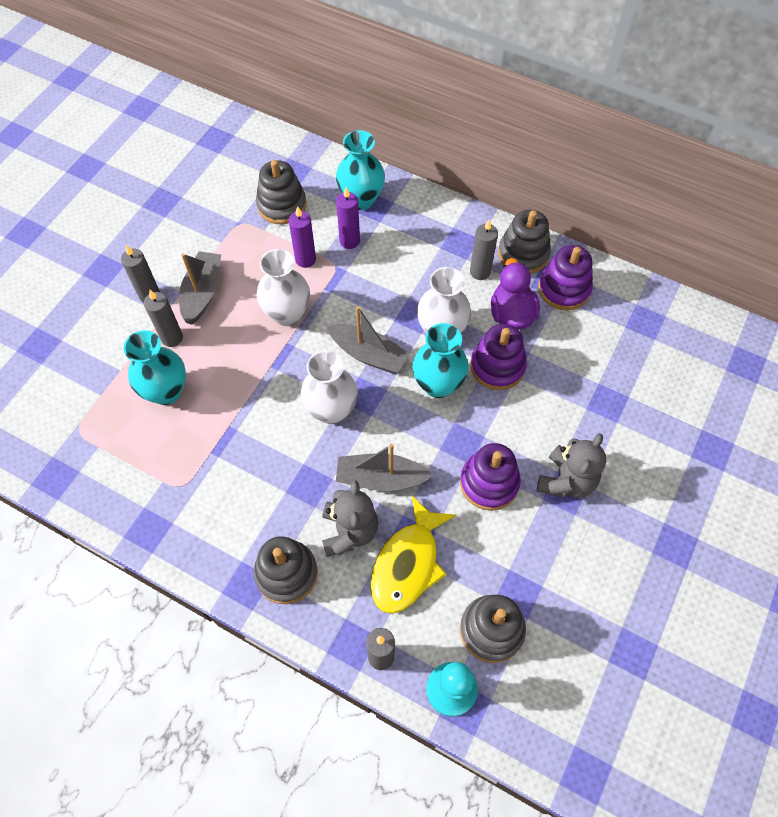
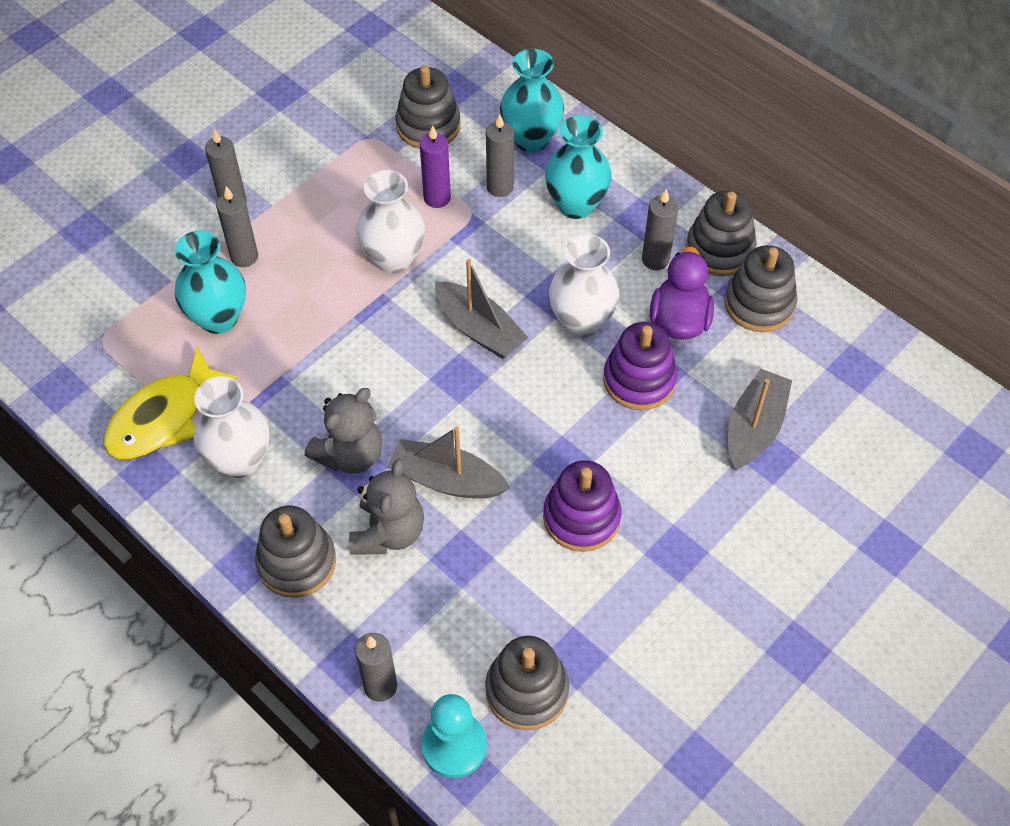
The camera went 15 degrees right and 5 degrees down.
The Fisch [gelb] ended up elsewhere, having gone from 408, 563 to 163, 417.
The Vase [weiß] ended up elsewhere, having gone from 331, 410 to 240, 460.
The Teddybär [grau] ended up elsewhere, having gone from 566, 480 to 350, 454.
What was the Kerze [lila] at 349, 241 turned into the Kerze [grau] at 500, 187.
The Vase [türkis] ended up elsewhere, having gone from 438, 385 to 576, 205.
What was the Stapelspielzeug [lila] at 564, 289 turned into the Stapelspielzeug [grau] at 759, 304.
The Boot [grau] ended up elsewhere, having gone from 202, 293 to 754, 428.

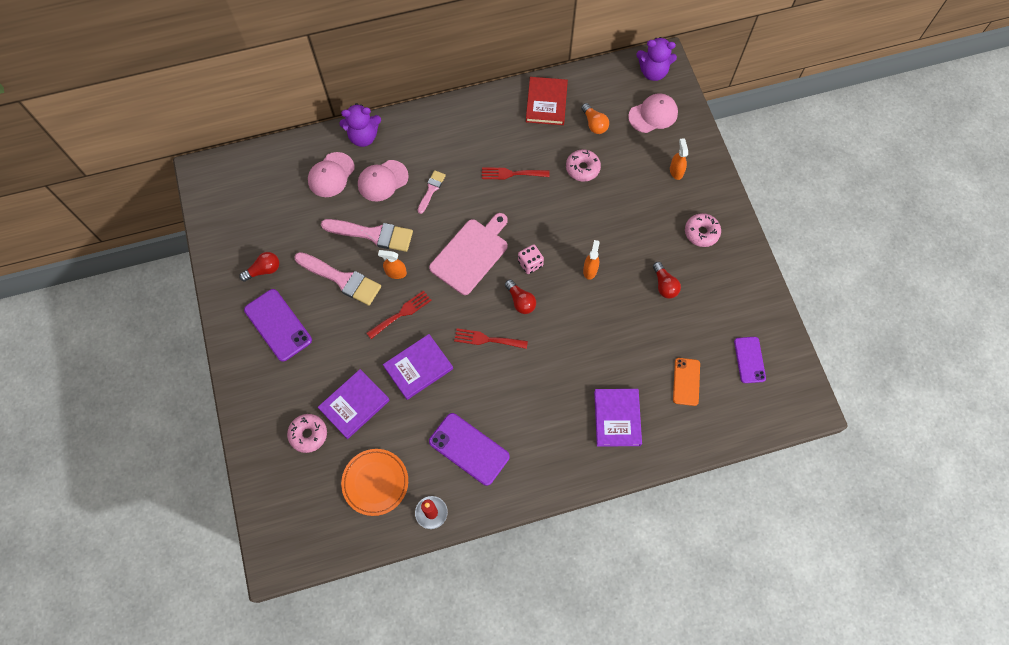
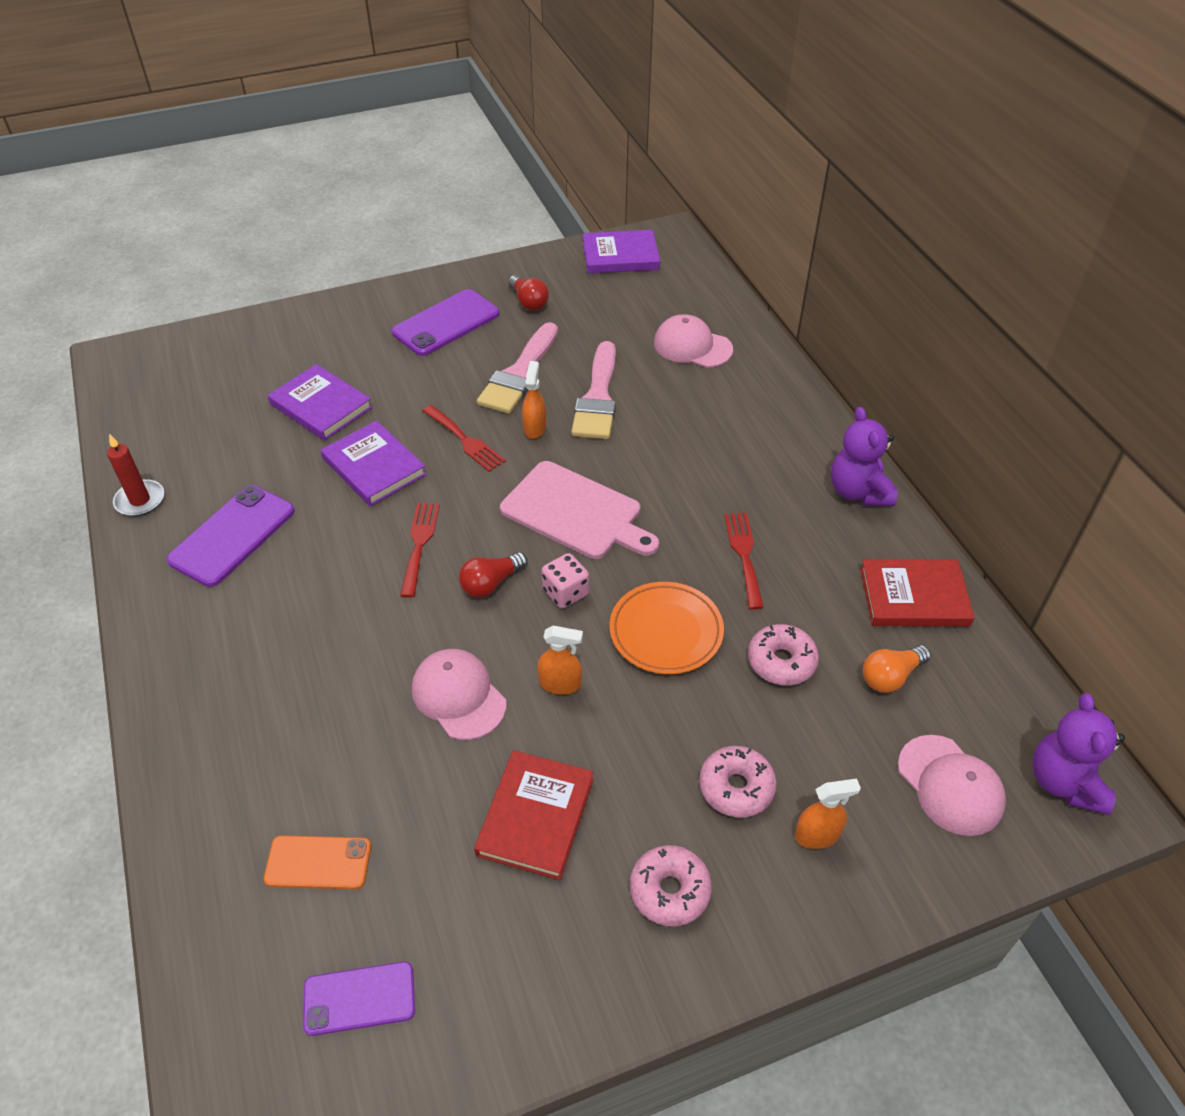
The camera went 85 degrees right and 20 degrees down.
The Kappe [rosa] ended up elsewhere, having gone from 382, 181 to 458, 696.
Where the Glühbirne [rot] stood at 664, 285, the Buch [rot] came to stand at 535, 816.
The Buch [lila] ended up elsewhere, having gone from 617, 418 to 620, 256.
The Teller [orange] ended up elsewhere, having gone from 375, 482 to 666, 631.
The Donut [rosa] ended up elsewhere, having gone from 308, 434 to 736, 787.
The Teddybär [lila] ended up elsewhere, having gone from 363, 136 to 858, 492.
The second view lost the Pinsel [rosa] at 431, 190.

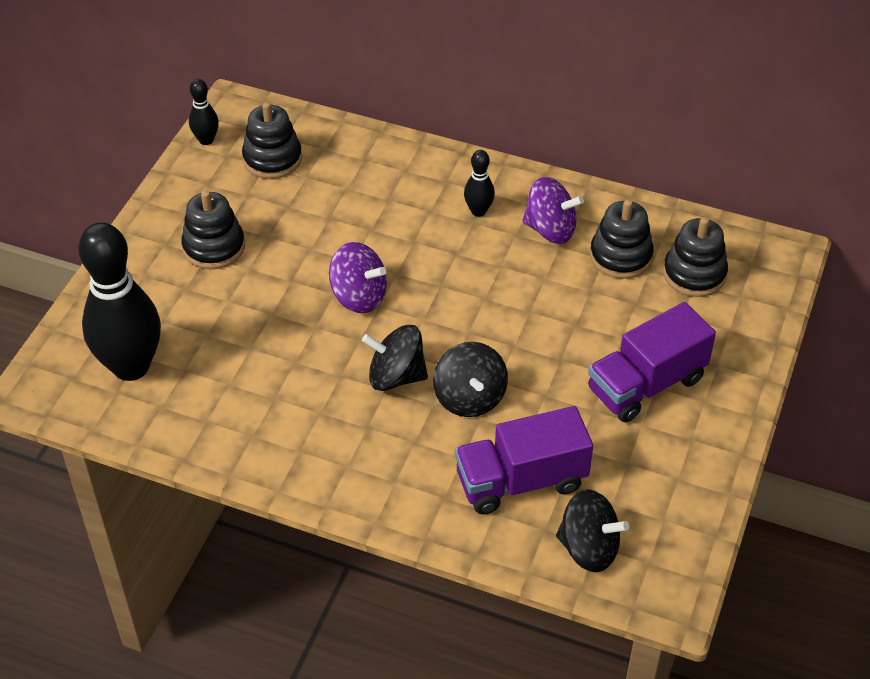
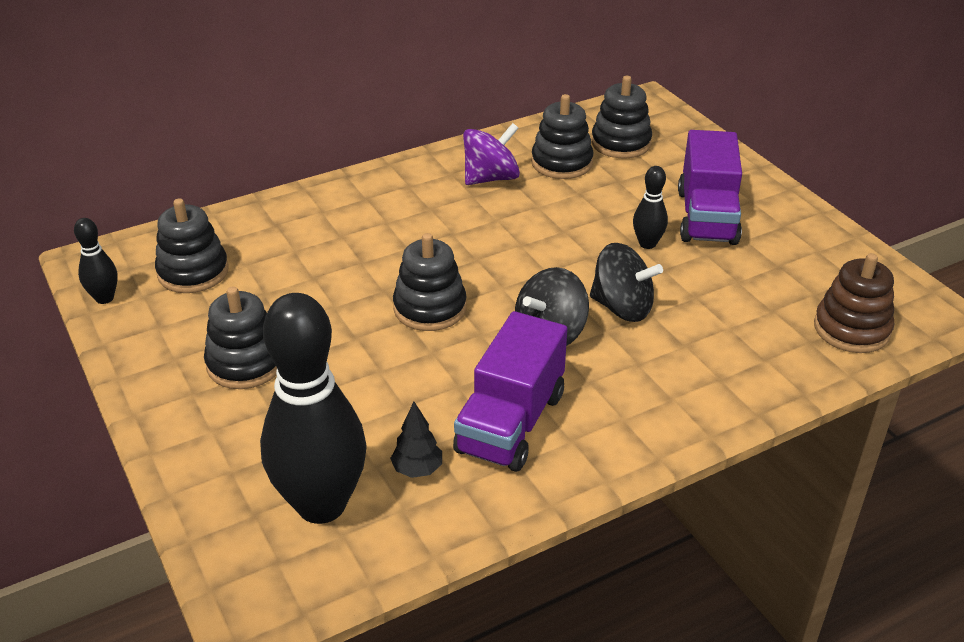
The camera went 50 degrees left and 10 degrees down.
The second view gained the Baum [schwarz] at 417, 469.
Where the Kreisel [lila] stood at 359, 296, the Stapelspielzeug [schwarz] came to stand at 430, 308.
The Lastwagen [lila] ended up elsewhere, having gone from 521, 481 to 510, 423.
The Bowlingkegel [schwarz] ended up elsewhere, having gone from 478, 211 to 647, 244.
Where the Kreisel [schwarz] stood at 589, 548, the Stapelspielzeug [braun] came to stand at 851, 329.

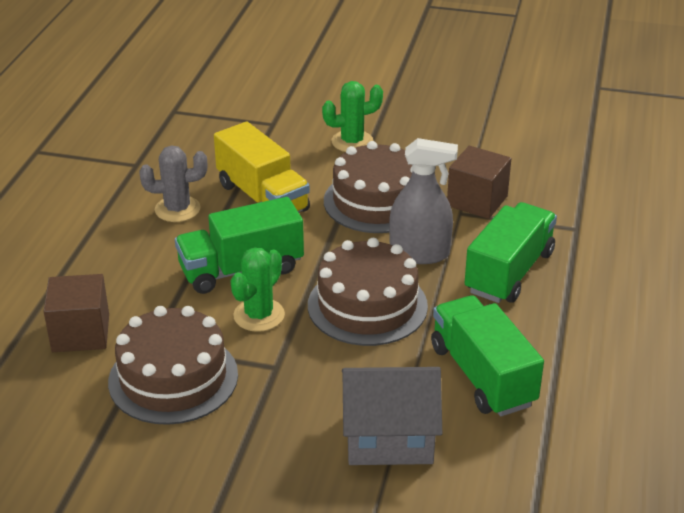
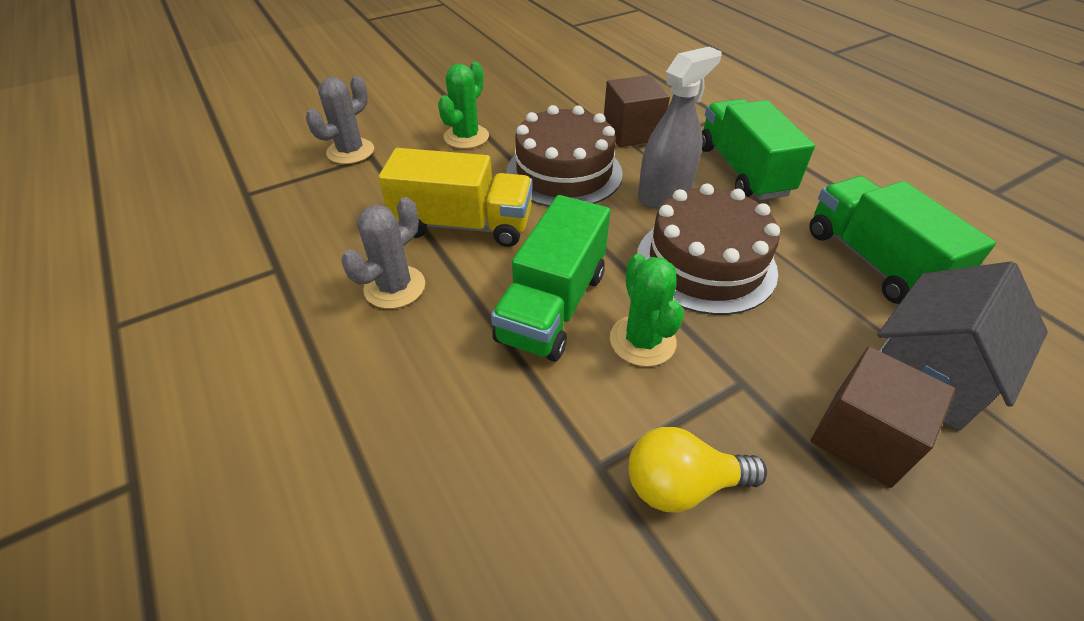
The camera went 45 degrees left and 10 degrees up.
The second view gained the Kaktus [grau] at 350, 151.
Where the Kuchen [braun] stood at 173, 378, the Glühbirne [gelb] came to stand at 682, 485.
The Lastwagen [grün] at 482, 376 ended up facing another way, 45 degrees clockwise from before.
The Kubus [braun] ended up elsewhere, having gone from 81, 333 to 862, 437.

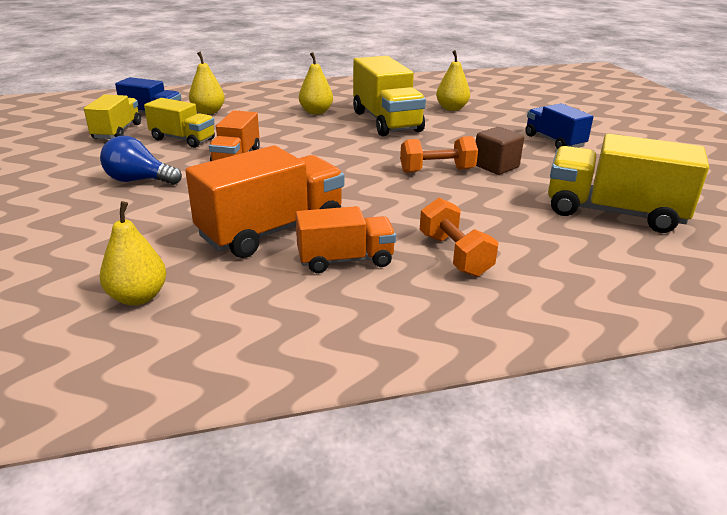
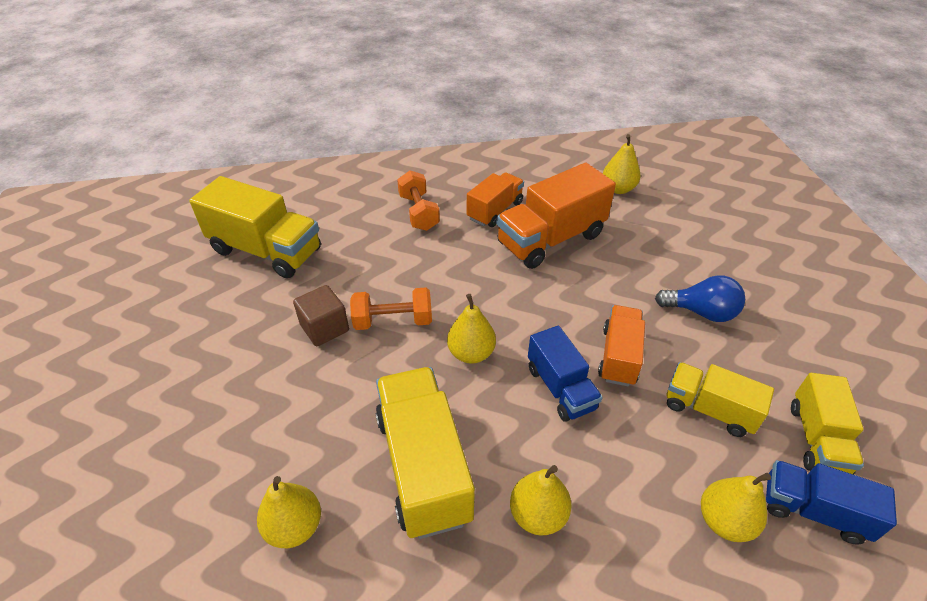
The camera went 175 degrees left and 15 degrees up.
The second view gained the Birne [gelb] at 471, 353.
The Lastwagen [orange] at 345, 260 ended up facing another way, 135 degrees clockwise from before.
The Lastwagen [blau] ended up elsewhere, having gone from 554, 141 to 560, 388.

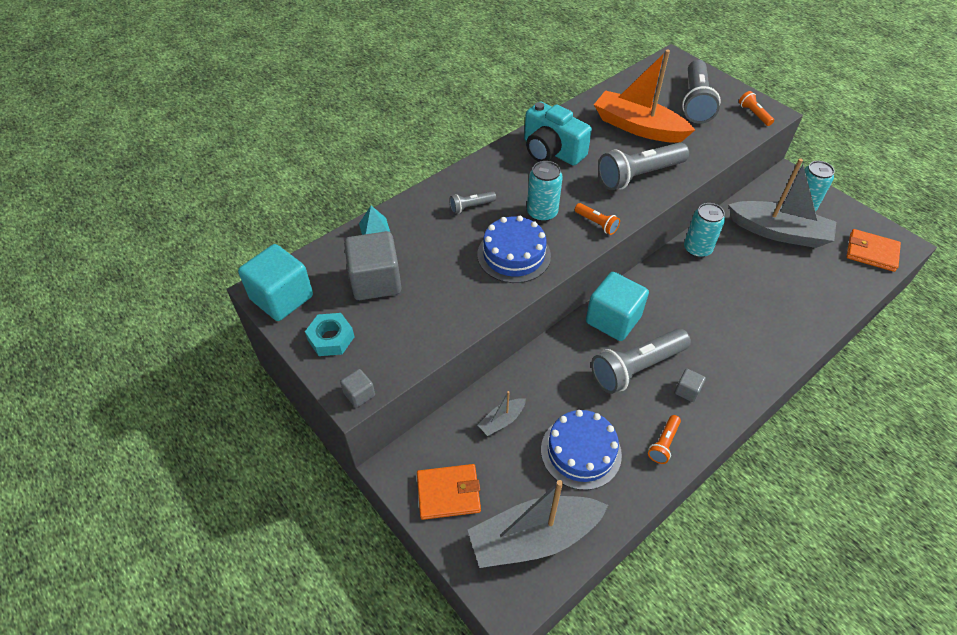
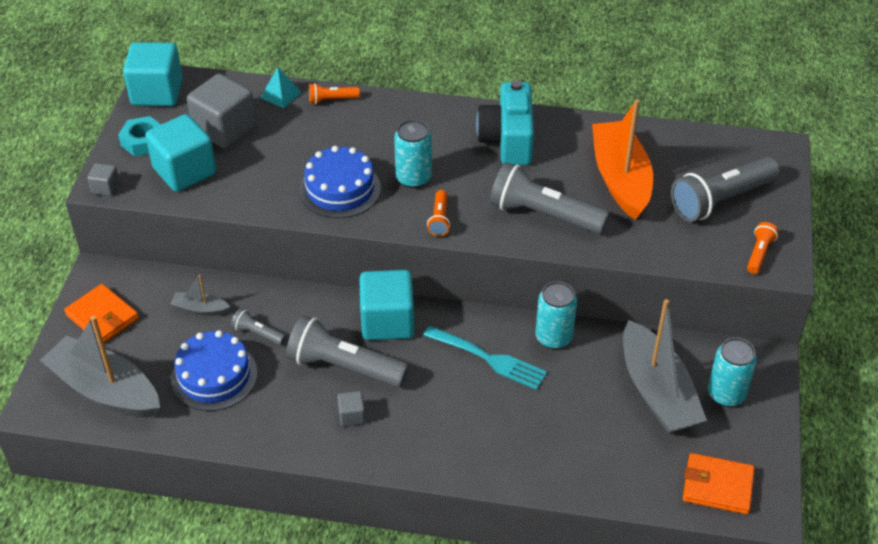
The camera went 50 degrees right and 5 degrees down.
The second view gained the Kubus [türkis] at 184, 171.
The Taschenlampe [grau] ended up elsewhere, having gone from 471, 206 to 258, 333.
The Taschenlampe [orange] ended up elsewhere, having gone from 663, 443 to 332, 100.
The second view gained the Gabel [türkis] at 489, 359.
The Geldbörse [orange] at 871, 252 ended up facing another way, 60 degrees counterclockwise from before.

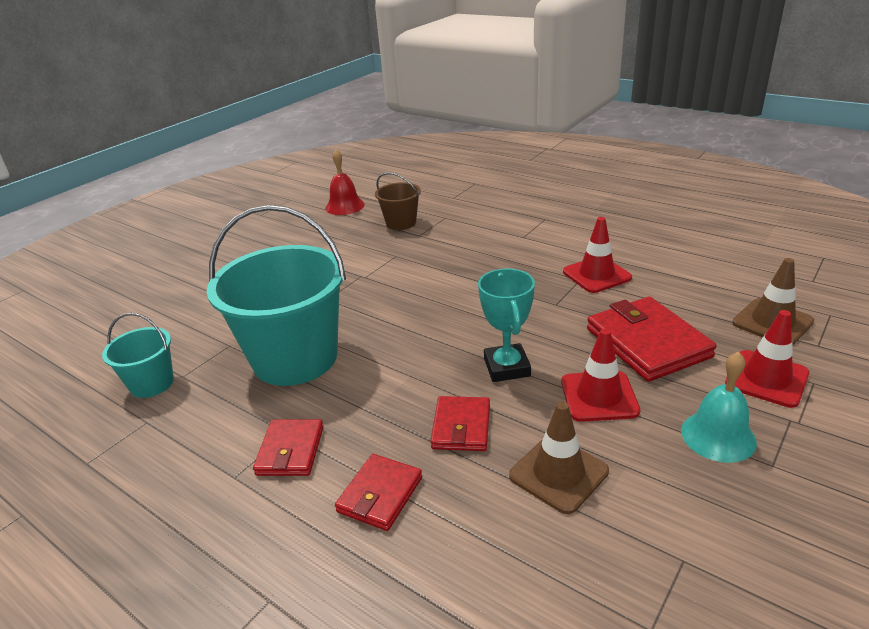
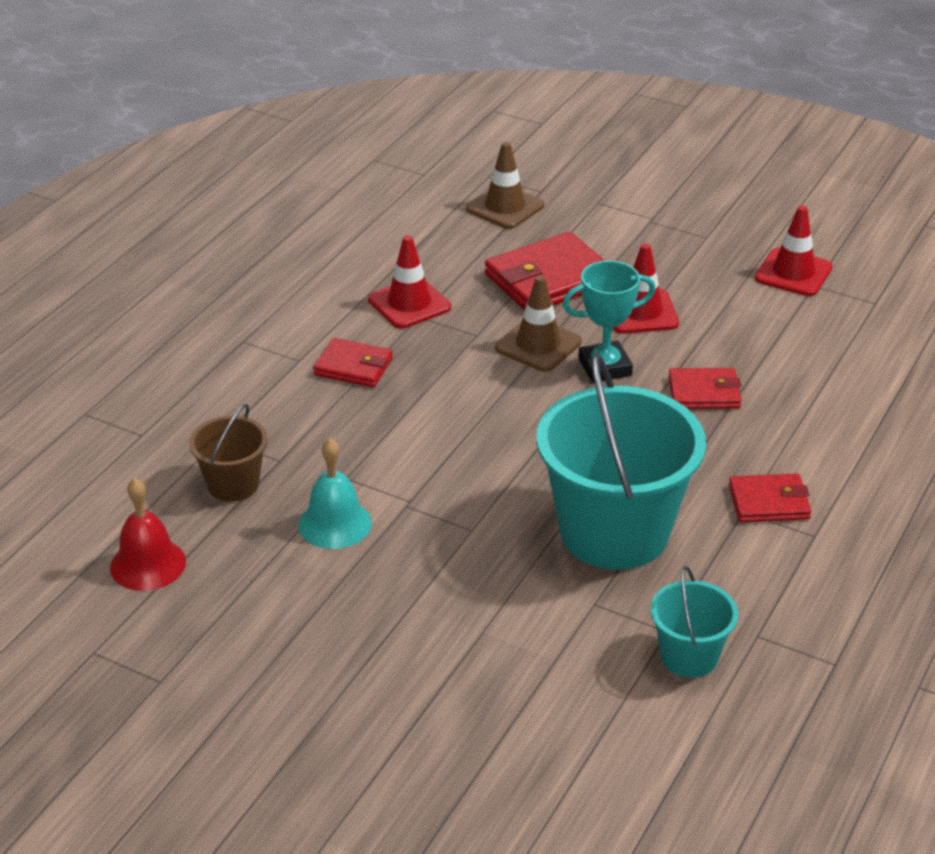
The camera went 100 degrees left and 5 degrees up.
The Glocke [türkis] ended up elsewhere, having gone from 718, 436 to 335, 524.
The Geldbörse [rot] ended up elsewhere, having gone from 380, 495 to 353, 367.
The Leitkegel [braun] ended up elsewhere, having gone from 558, 474 to 538, 345.
The Leitkegel [rot] ended up elsewhere, having gone from 766, 379 to 793, 273.

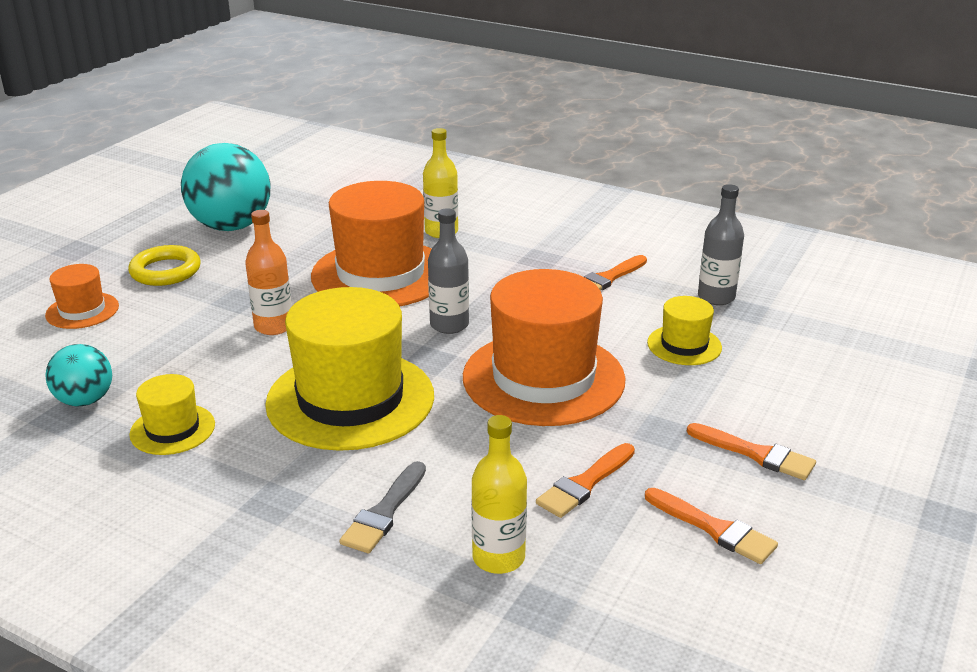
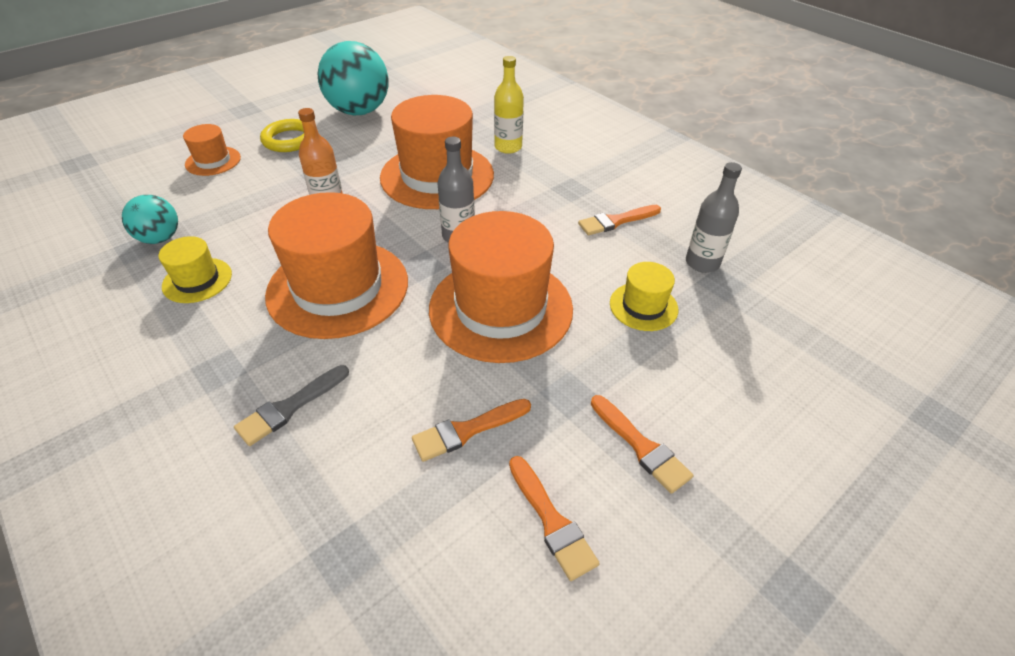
The camera went 20 degrees right and 15 degrees up.
What was the Hut [gelb] at 350, 399 turned into the Hut [orange] at 338, 288.
The second view lost the Flasche [gelb] at 498, 557.

